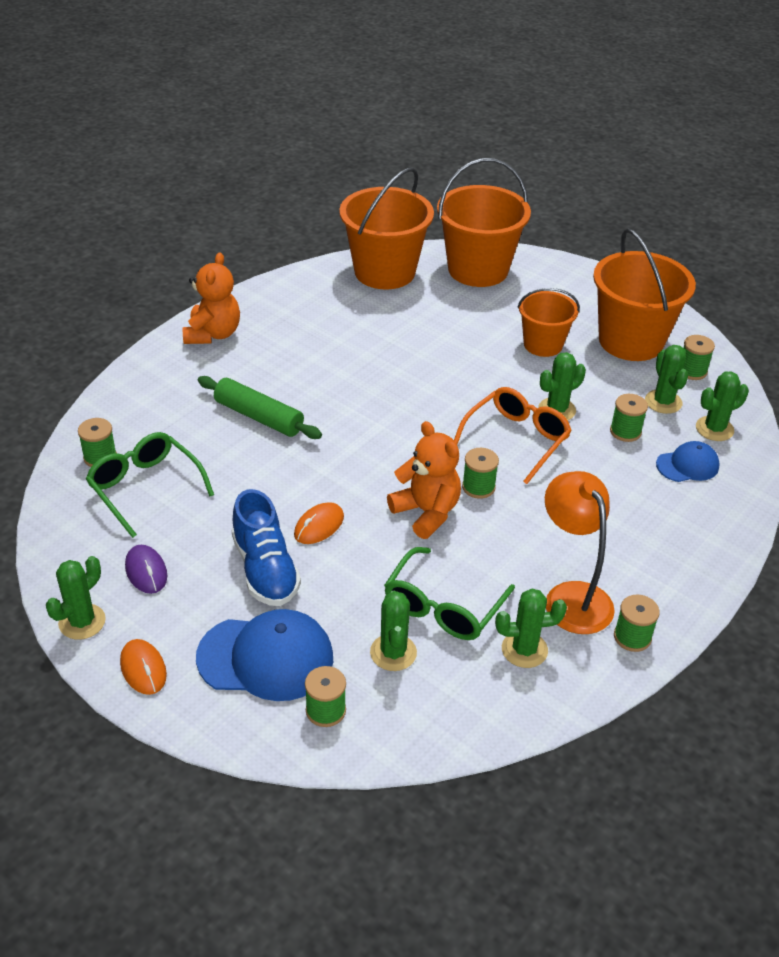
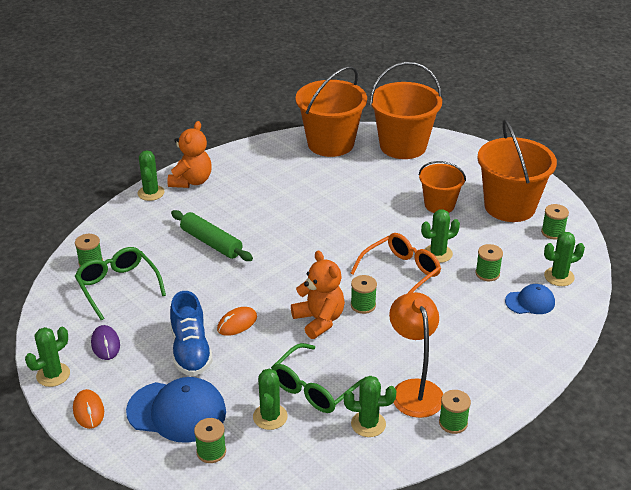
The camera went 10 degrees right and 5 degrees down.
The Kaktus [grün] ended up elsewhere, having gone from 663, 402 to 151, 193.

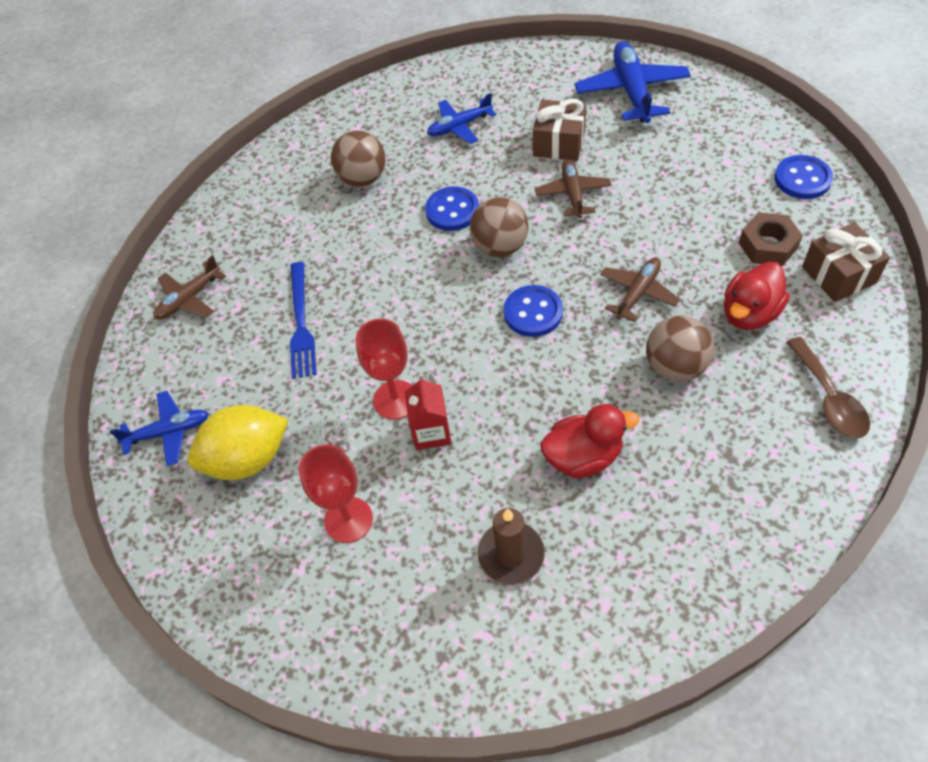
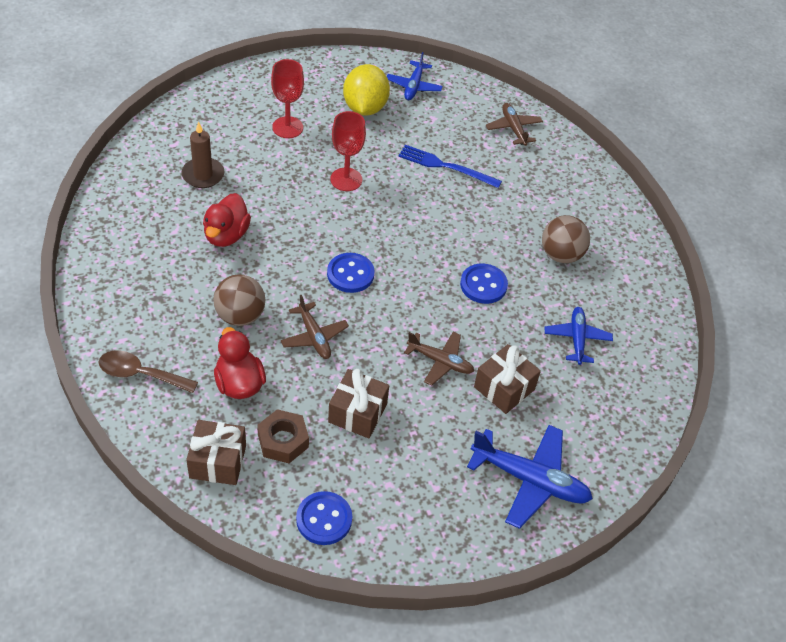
The camera went 110 degrees right and 5 degrees down.
The second view gained the Geschenk [braun] at 357, 413.
The second view lost the Getränkekarton [rot] at 431, 432.
The second view lost the Ball [braun] at 500, 246.

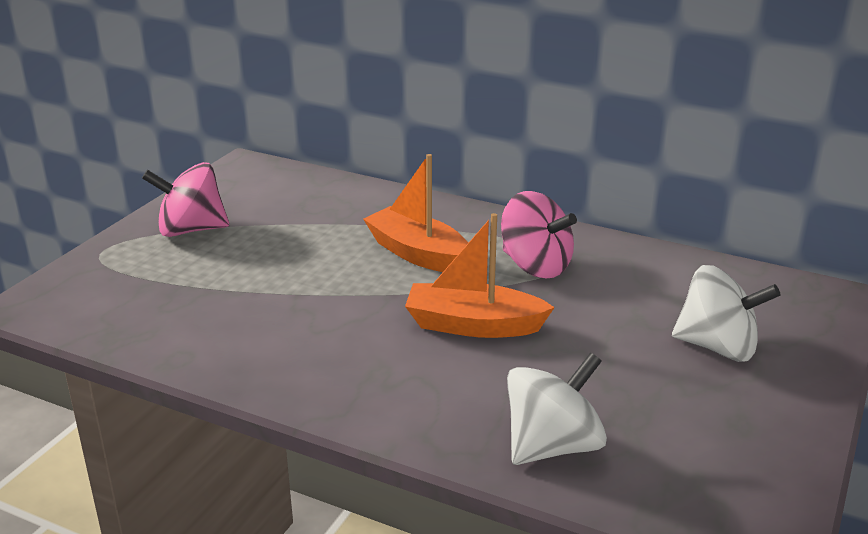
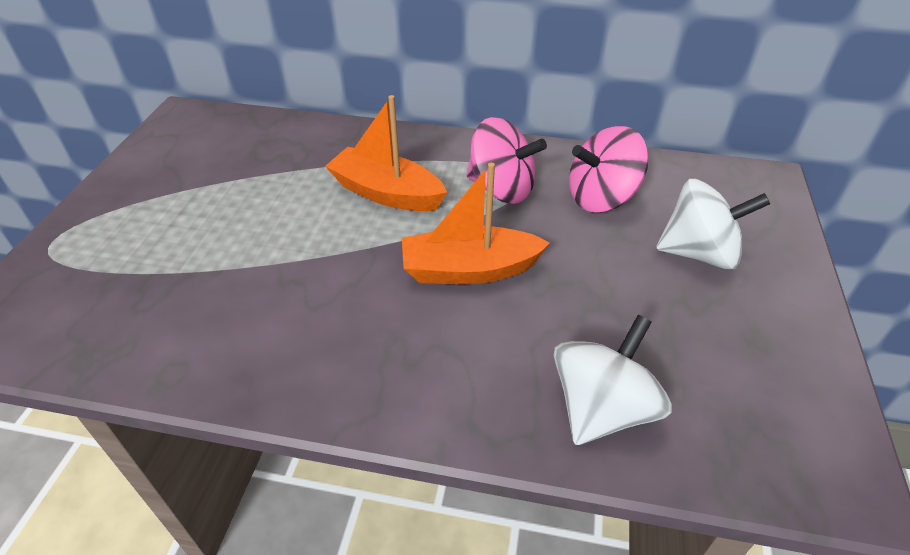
The camera went 15 degrees left and 15 degrees up.
The Kreisel [rosa] ended up elsewhere, having gone from 191, 230 to 601, 198.

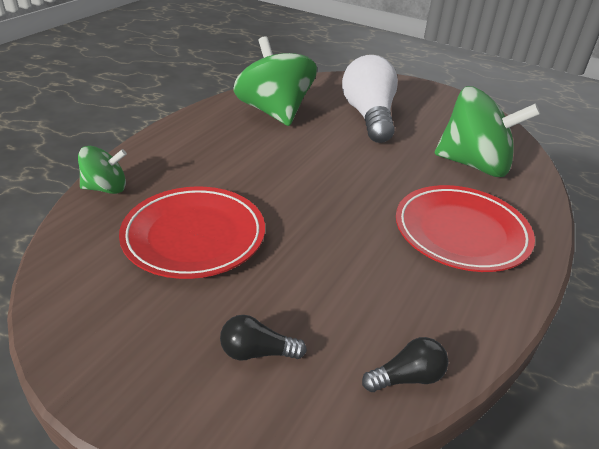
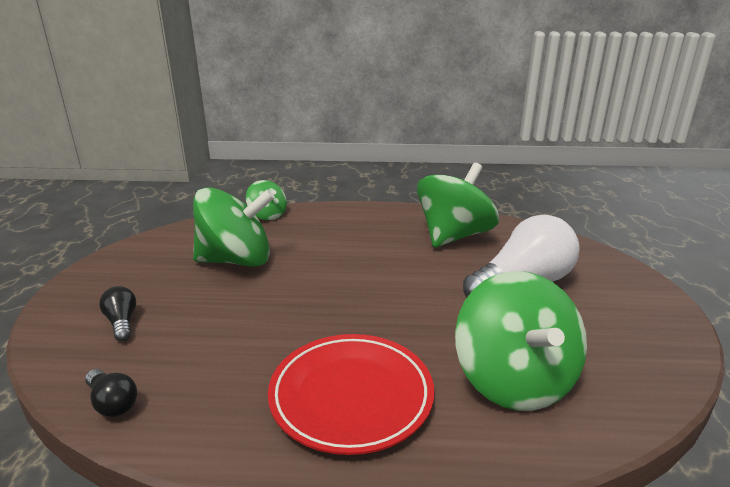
The camera went 65 degrees right and 10 degrees down.
Where the Teller [rot] stood at 194, 236, the Kreisel [grün] came to stand at 236, 260.

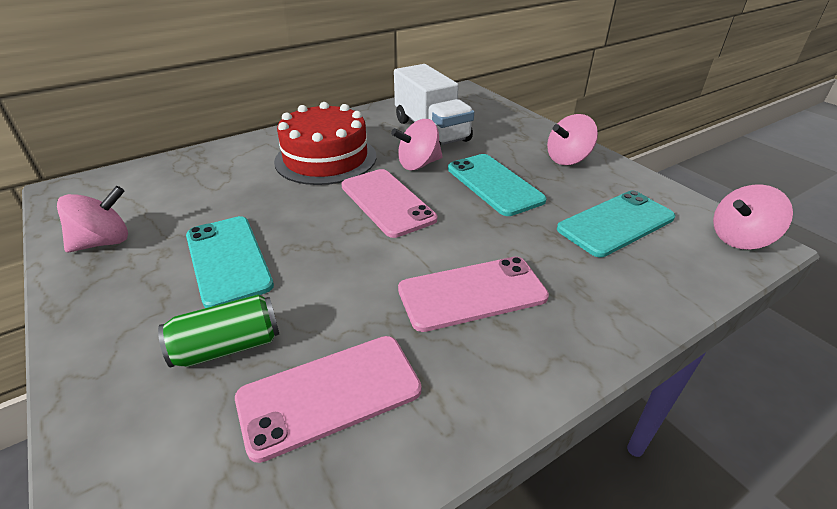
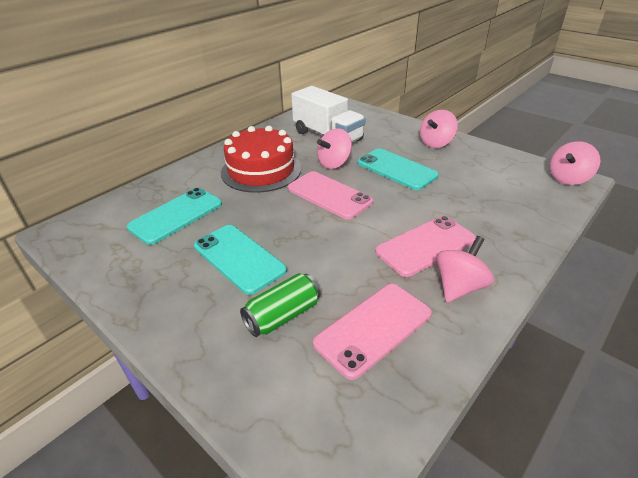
The camera went 15 degrees left and 0 degrees up.
The Handy [türkis] ended up elsewhere, having gone from 616, 223 to 176, 215.
The Kreisel [rosa] ended up elsewhere, having gone from 104, 242 to 459, 287.

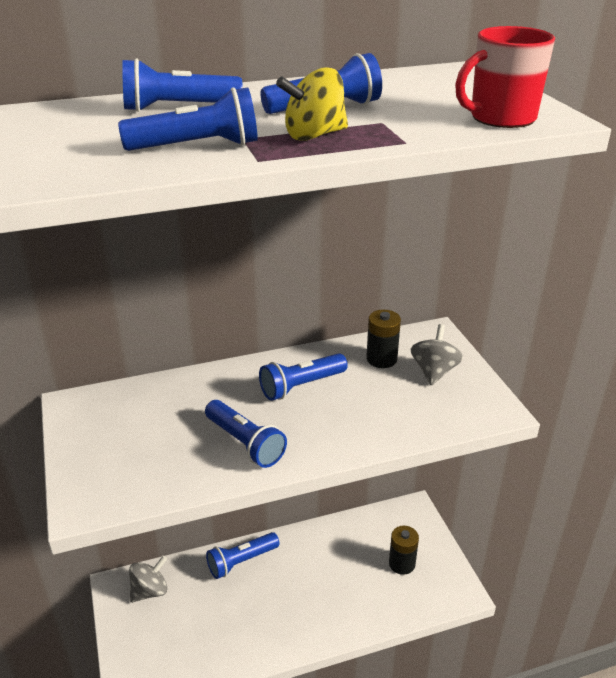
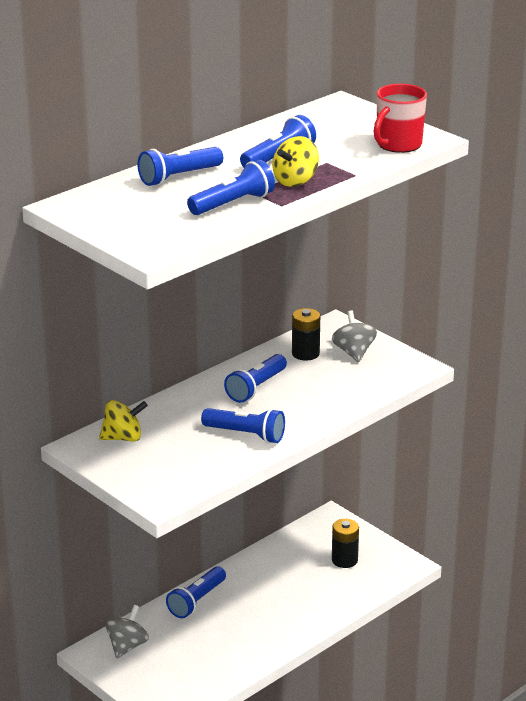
The camera went 25 degrees left and 5 degrees down.
The second view gained the Kreisel [gelb] at 123, 438.

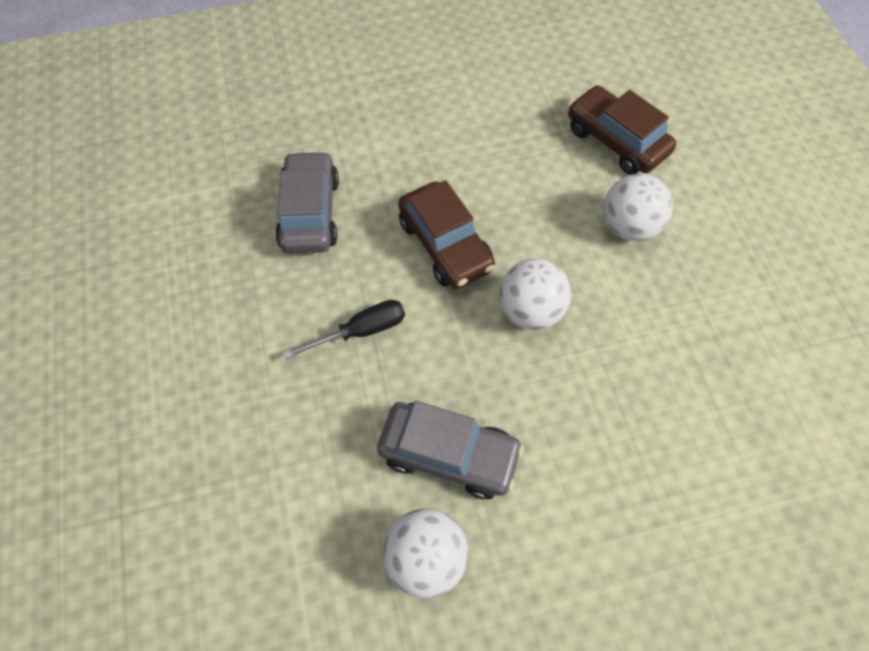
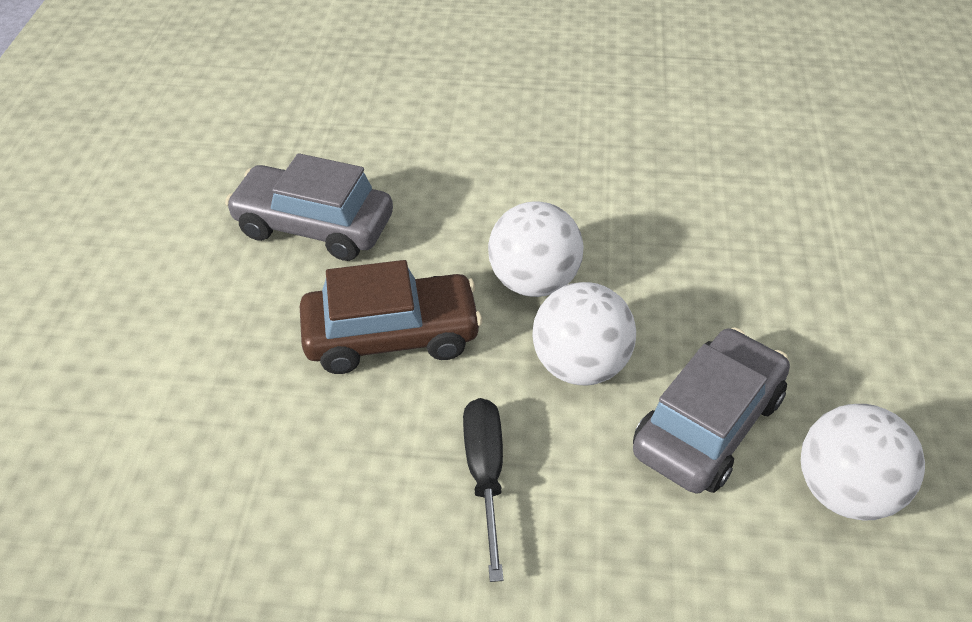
The camera went 70 degrees left and 15 degrees down.
The Auto [grau] ended up elsewhere, having gone from 310, 213 to 314, 226.
The Ball [weiß] ended up elsewhere, having gone from 628, 226 to 580, 365.
The second view lost the Auto [braun] at 616, 141.

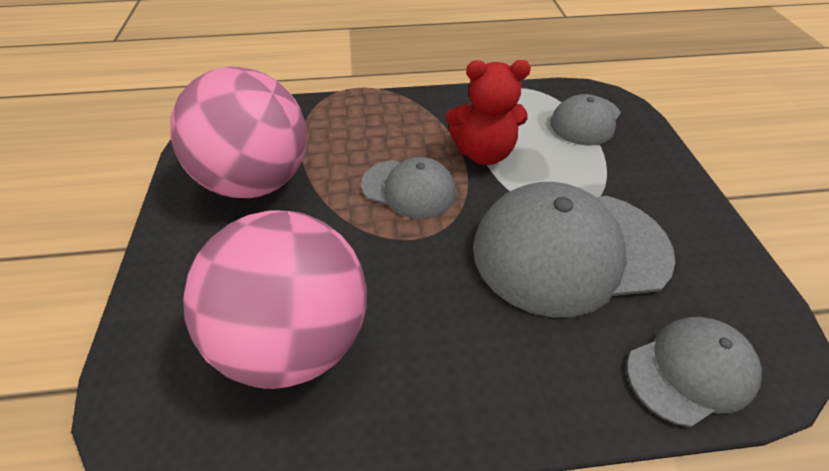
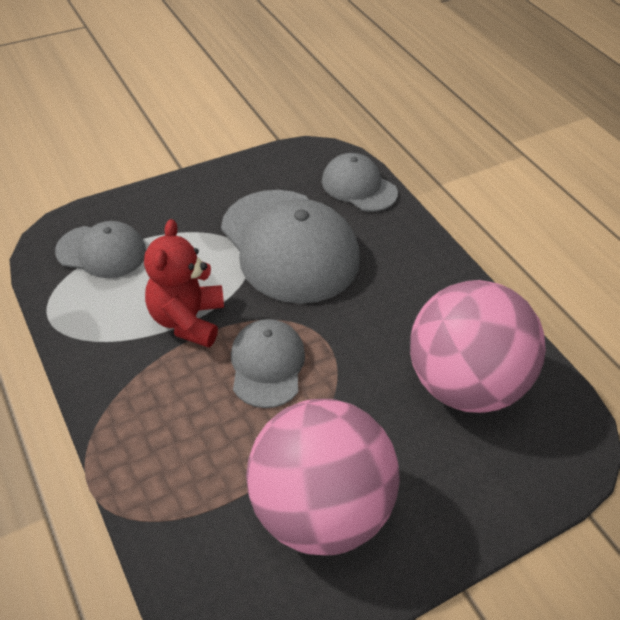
The camera went 115 degrees left and 0 degrees up.
The Teddybär [rot] at 483, 153 ended up facing another way, 150 degrees counterclockwise from before.

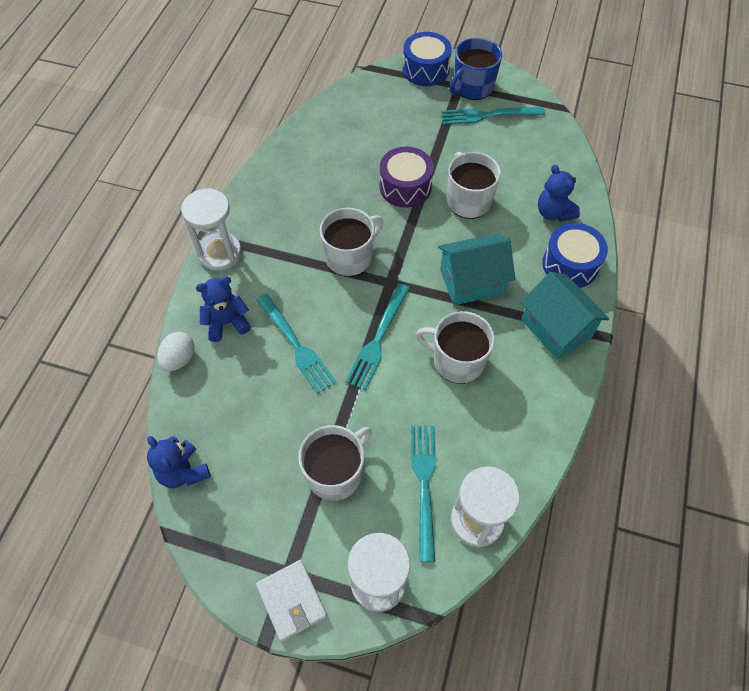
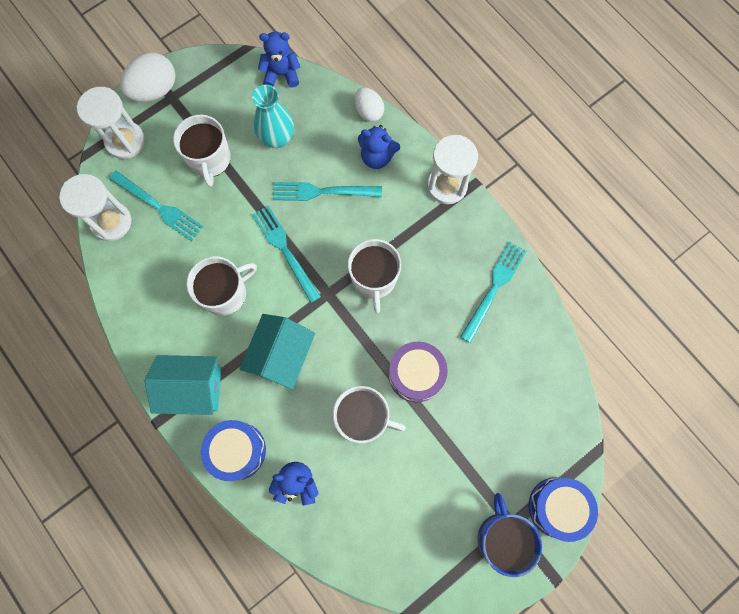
The camera went 125 degrees right and 15 degrees up.
Where the Geldbörse [weiß] stood at 292, 601, the Ei [weiß] came to stand at 155, 90.
The second view gained the Vase [türkis] at 277, 138.
The Teddybär [blau] at 227, 322 ended up facing another way, 90 degrees clockwise from before.
The Gabel [türkis] ended up elsewhere, having gone from 487, 115 to 494, 287.

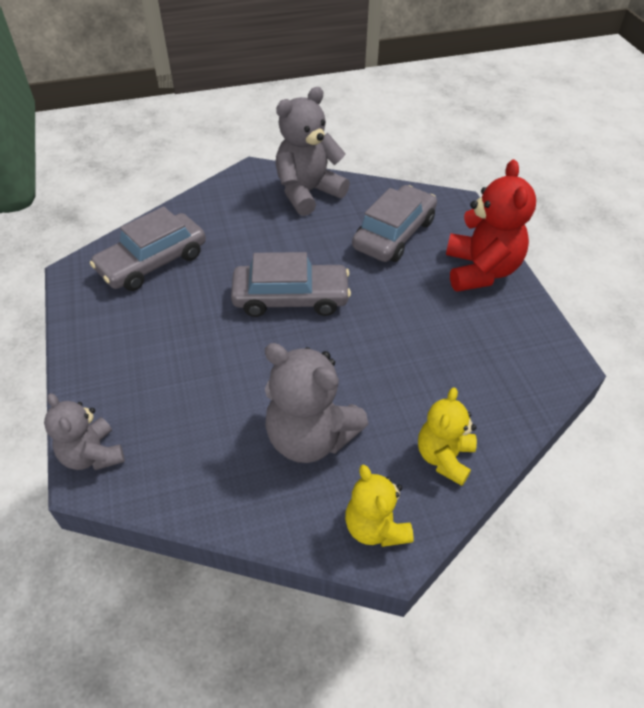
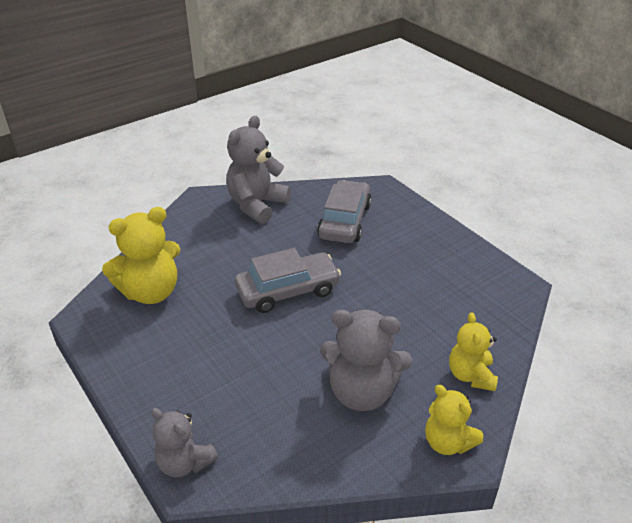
The camera went 20 degrees left and 10 degrees down.
Where the Auto [grau] stood at 152, 262, the Teddybär [gelb] came to stand at 151, 292.
The second view lost the Teddybär [rot] at 480, 271.

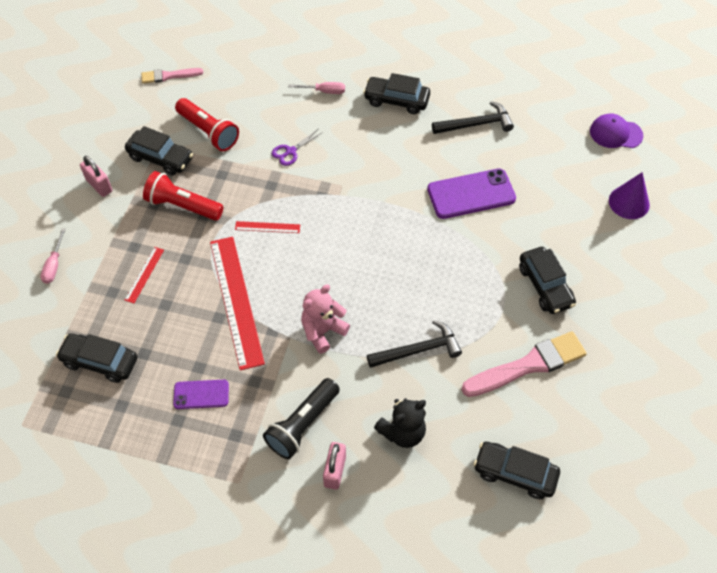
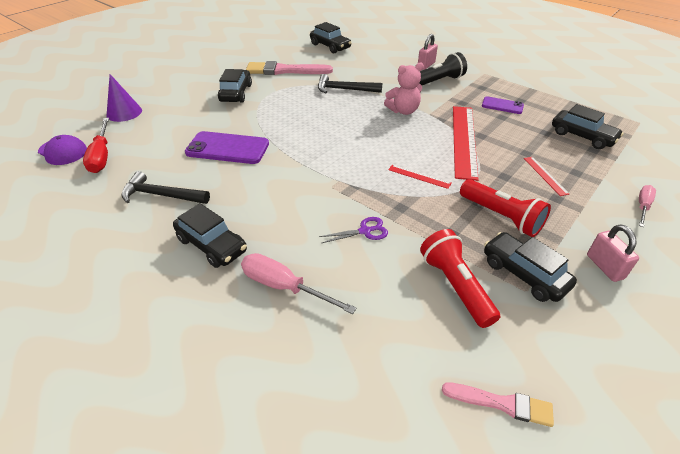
The camera went 155 degrees left and 15 degrees down.
The second view gained the Schraubenzieher [rot] at 102, 156.
The size of the Schraubenzieher [rosa] at 324, 91 changed by a factor of 1.59.
The Lineal [rot] at 144, 274 ended up facing another way, 60 degrees counterclockwise from before.
The second view lost the Teddybär [schwarz] at 402, 432.

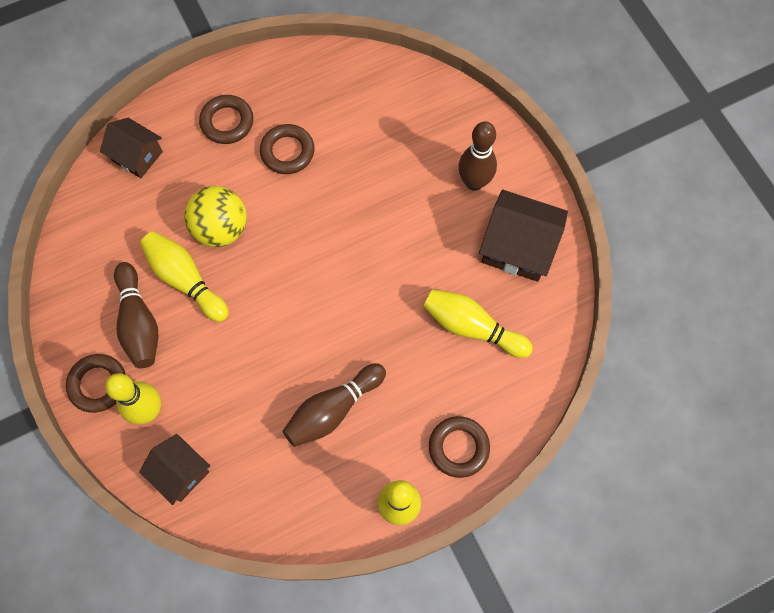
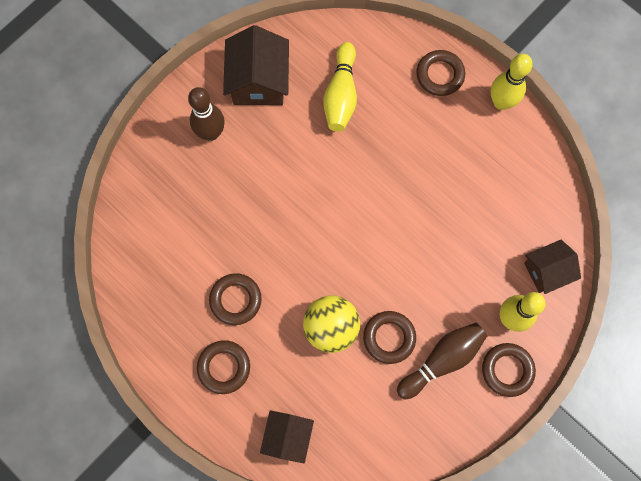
The camera went 110 degrees left and 5 degrees up.
Where the Bowlingkegel [gelb] stood at 185, 280, the Ring [braun] came to stand at 389, 337.
The Haus [braun] at 180, 472 ended up facing another way, 45 degrees clockwise from before.
The second view lost the Bowlingkegel [braun] at 333, 409.

